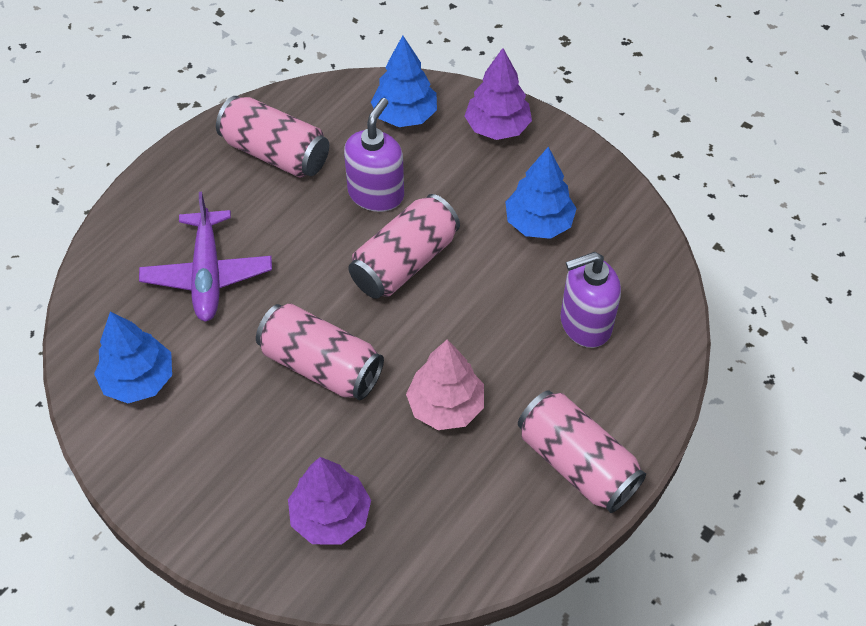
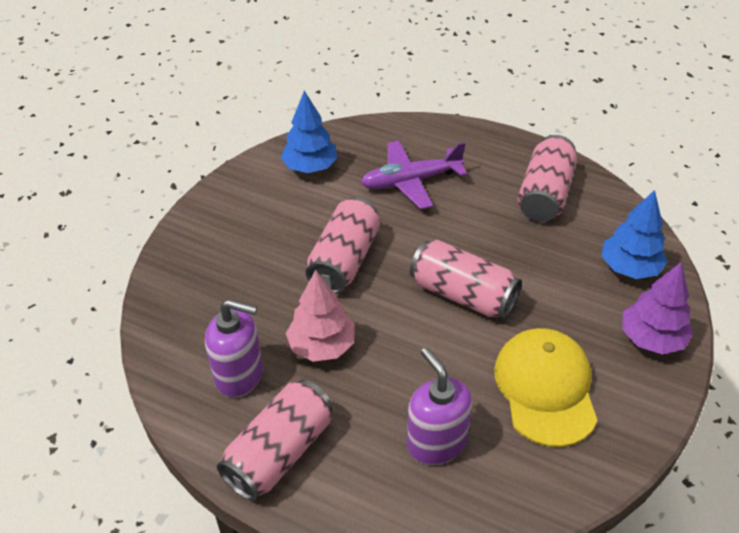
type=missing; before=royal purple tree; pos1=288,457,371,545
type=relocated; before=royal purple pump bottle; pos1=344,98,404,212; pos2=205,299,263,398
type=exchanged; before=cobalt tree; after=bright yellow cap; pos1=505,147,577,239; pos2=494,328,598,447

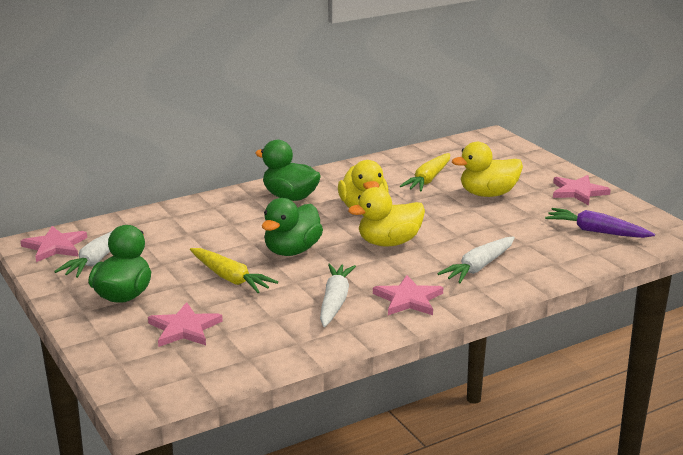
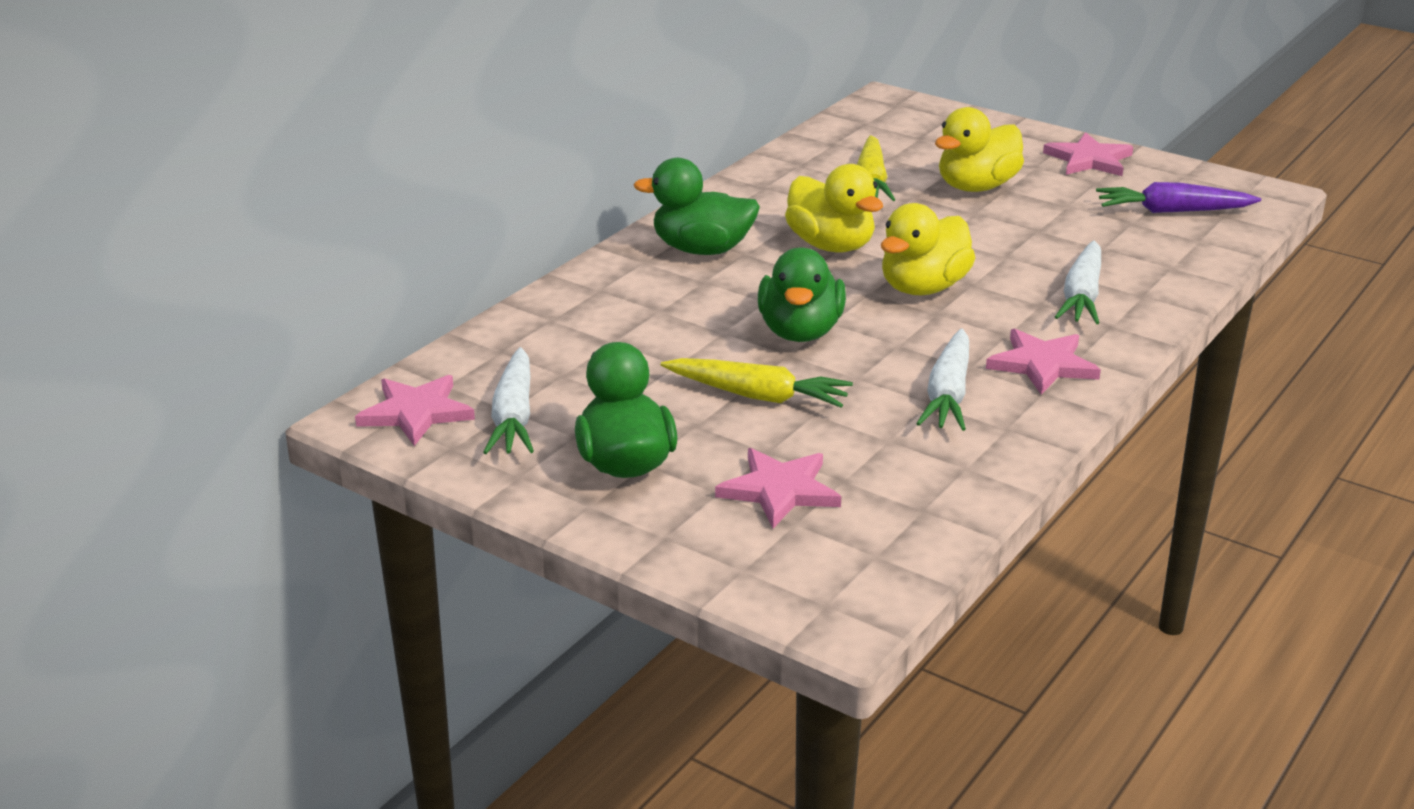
type=spun; before=white carrot; pos1=320,264,356,327; pos2=916,328,969,431; turn=-150

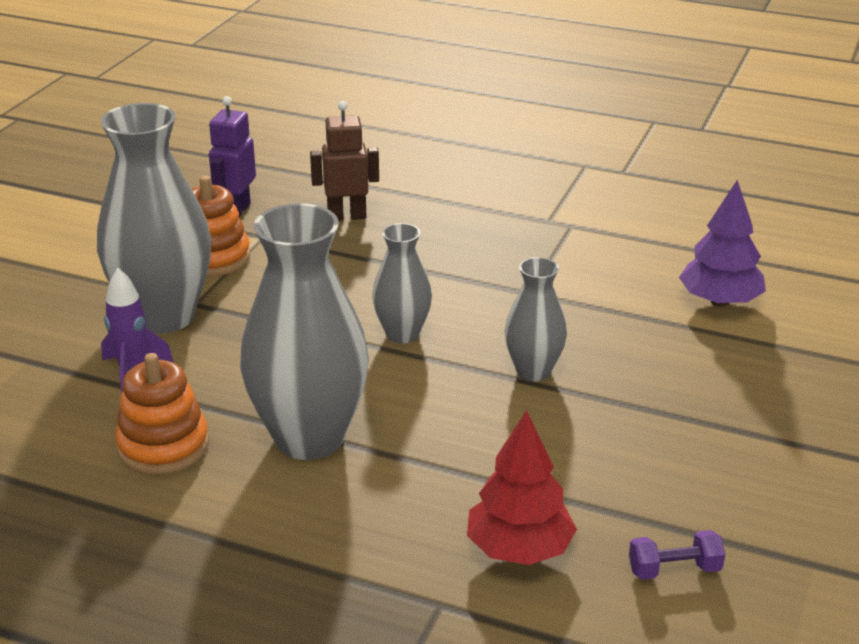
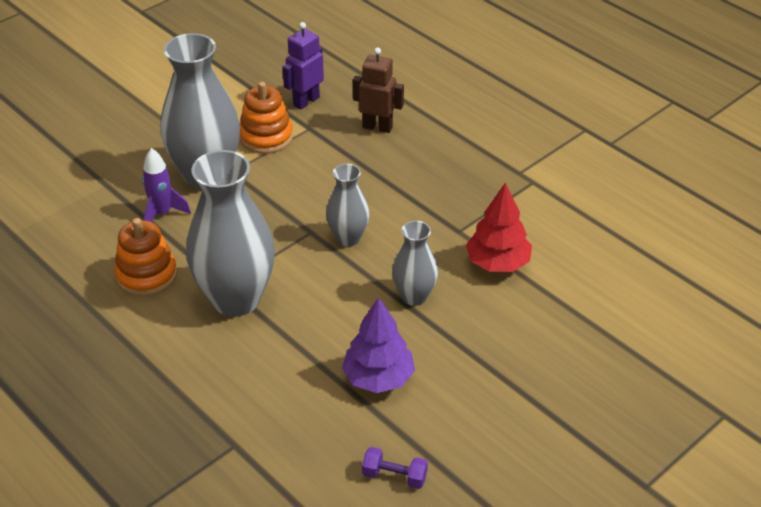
type=relocated; before=red tree; pos1=467,410,577,565; pos2=466,183,532,272
type=relocated; before=royal purple tree; pos1=679,180,766,307; pos2=342,297,415,393

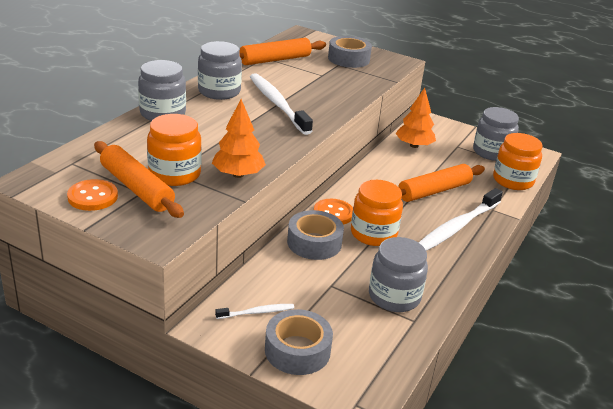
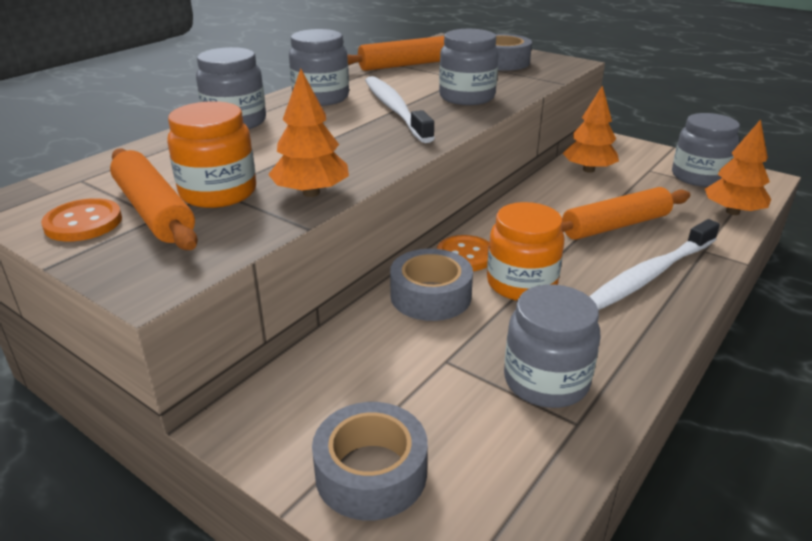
type=missing; before=white dental brush; pos1=215,304,294,319
type=exchanged; before=bright orange jar; after=bright orange tree; pos1=493,133,543,190; pos2=705,119,771,215
type=appeared; after=grey jar; pos2=439,29,499,105

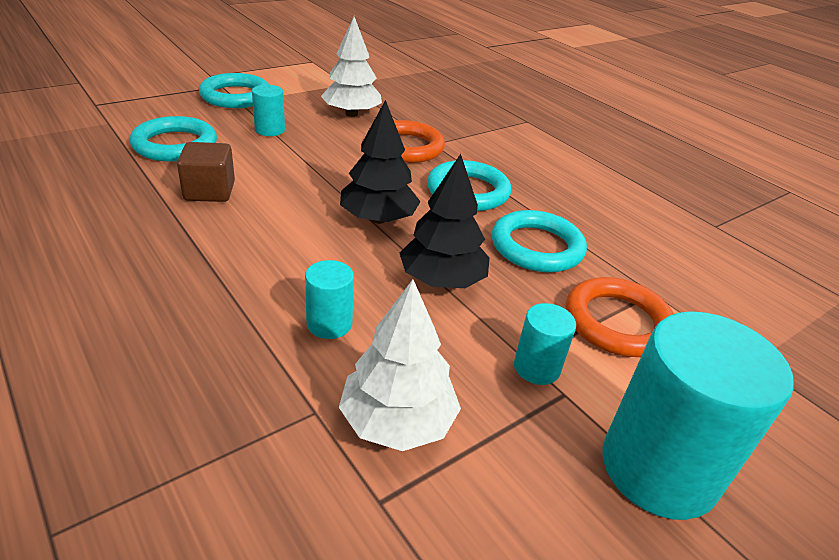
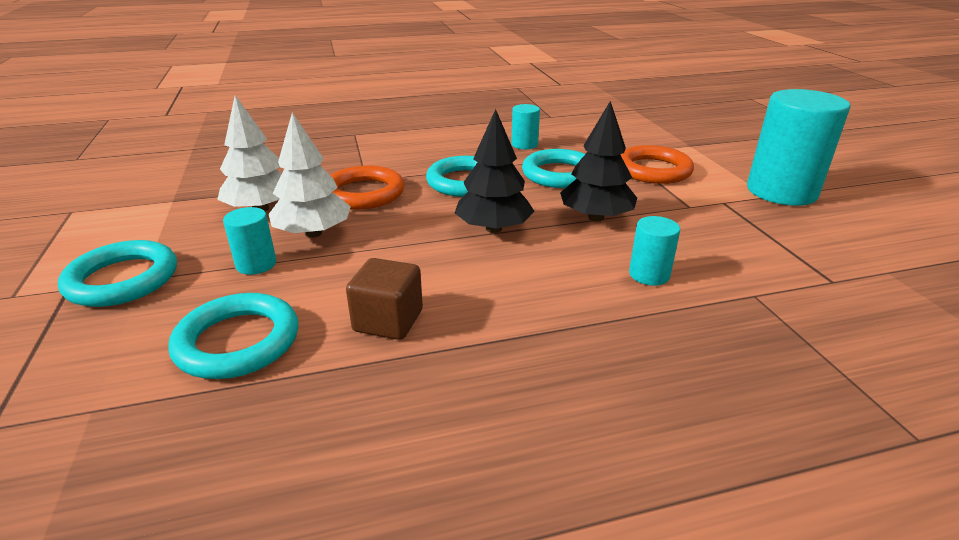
type=relocated; before=white tree; pos1=339,279,461,451; pos2=269,112,351,238
type=relocated; before=teal cylinder; pos1=514,303,576,385; pos2=511,104,540,149

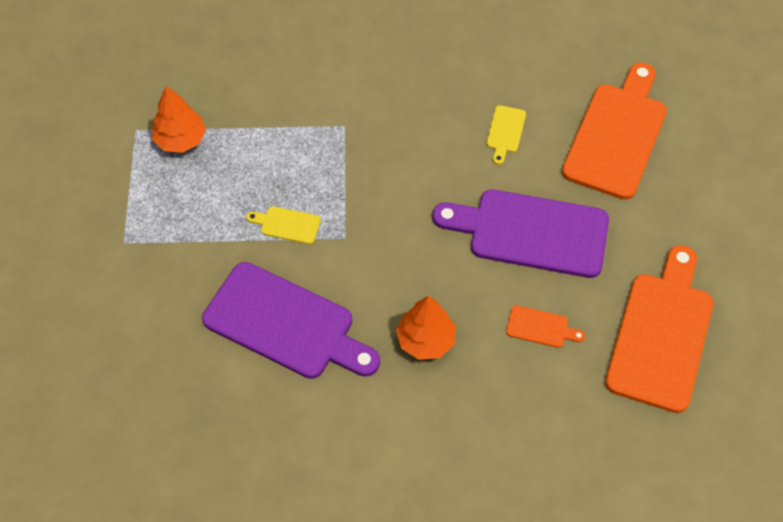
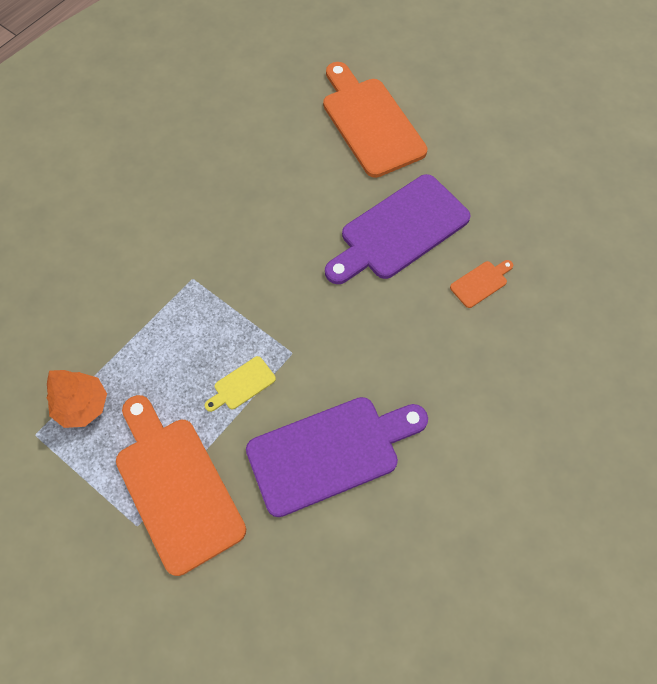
type=missing; before=bright orange tree; pos1=396,296,456,360
type=missing; before=bright yellow bread board; pos1=486,105,526,165
type=relocated; before=bright orange bread board; pos1=605,245,714,413; pos2=116,395,246,576

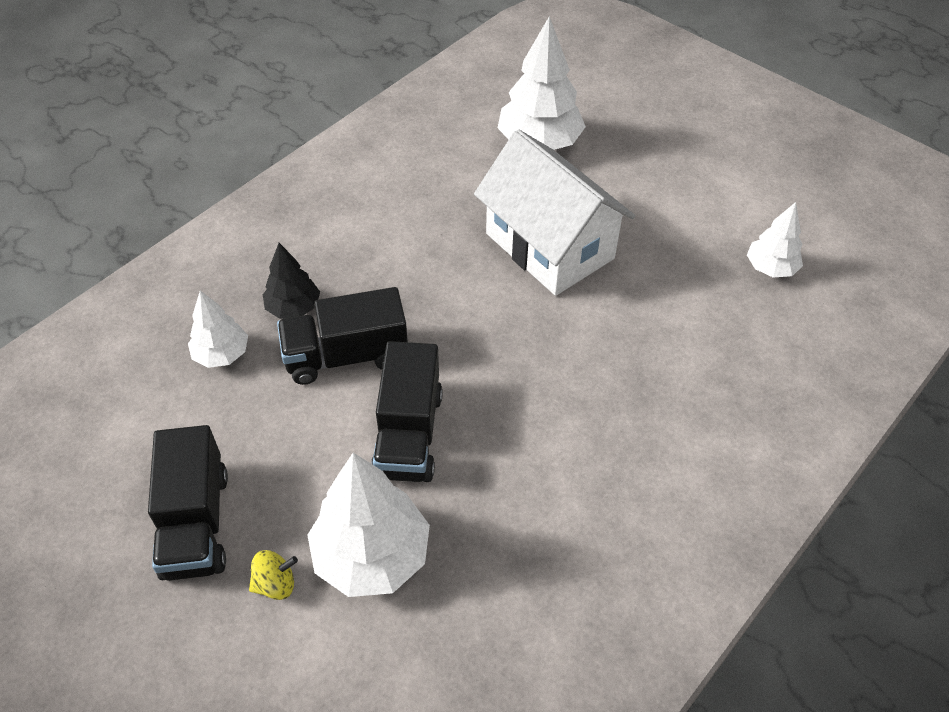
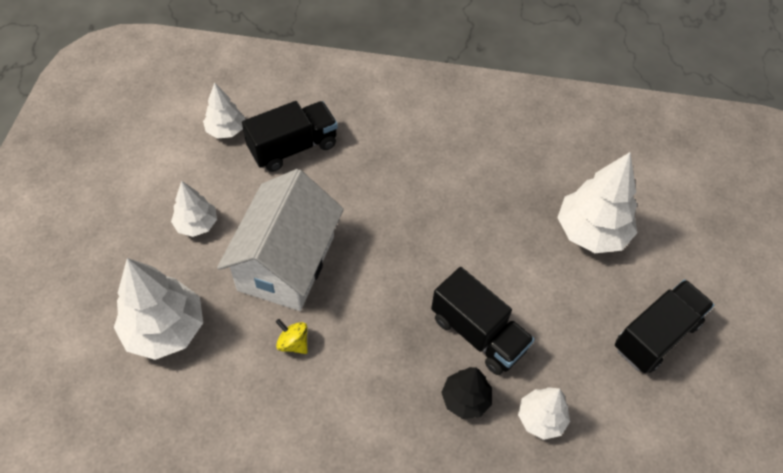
type=relocated; before=bright yellow spinning top; pos1=249,550,298,600; pos2=276,319,308,354
type=relocated; before=jet-black truck; pos1=371,341,443,482; pos2=242,101,338,172
type=appeared; after=white tree; pos2=171,181,217,237

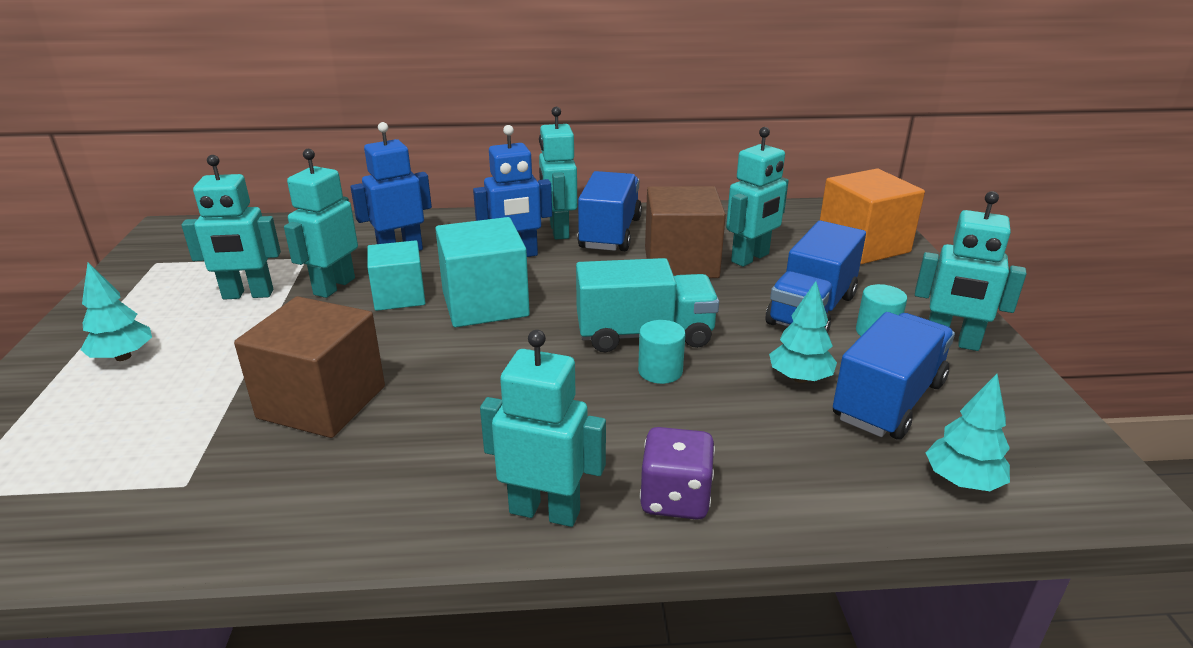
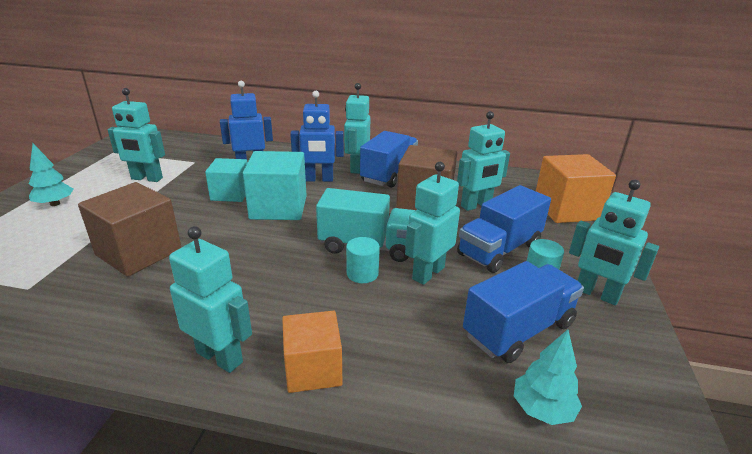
type=relocated; before=teal toy robot; pos1=284,149,358,298; pos2=405,162,460,285
type=exchanged; before=royal purple game die; after=bright orange cube; pos1=640,427,715,520; pos2=282,311,342,393
type=missing; before=teal tree; pos1=769,281,837,383

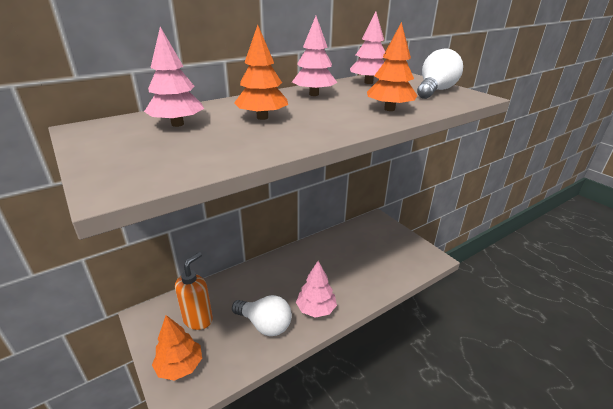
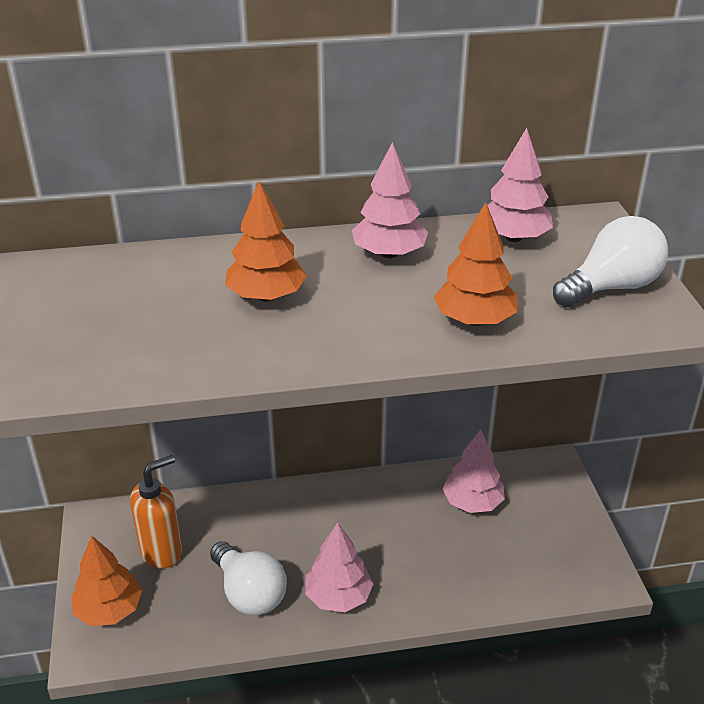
type=relocated; before=rosy tree; pos1=144,27,204,127; pos2=442,429,505,513

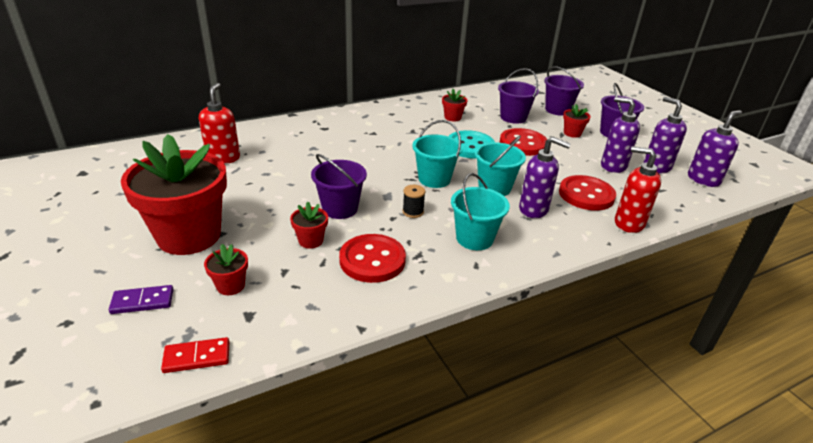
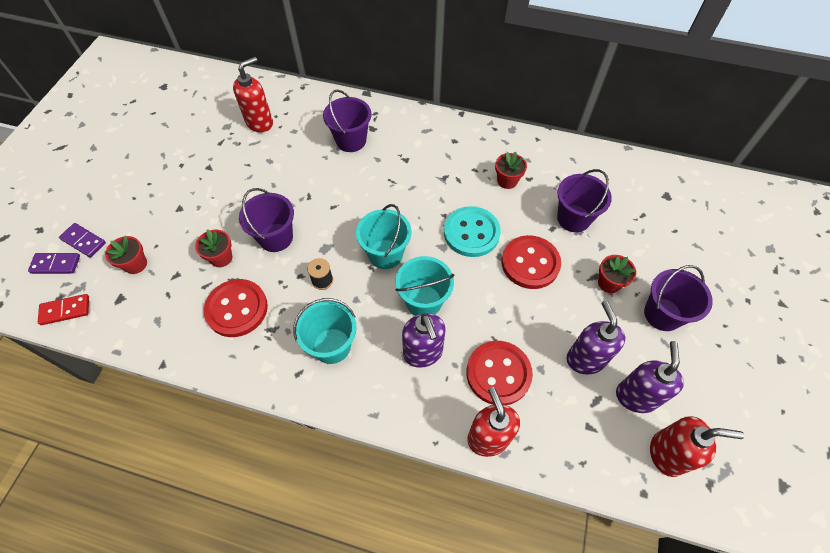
type=missing; before=red plant pot; pos1=121,134,227,255
type=spun; before=red domino tile; pos1=161,337,229,373; pos2=38,294,89,325; turn=-45
type=relocated; before=royal purple sand bucket; pos1=544,66,584,116; pos2=323,89,371,152
type=colour; before=royal purple pump bottle; after=red pump bottle; pos1=688,110,742,187; pos2=650,416,744,477
type=appeared; after=royal purple domino tile; pos2=28,253,80,274

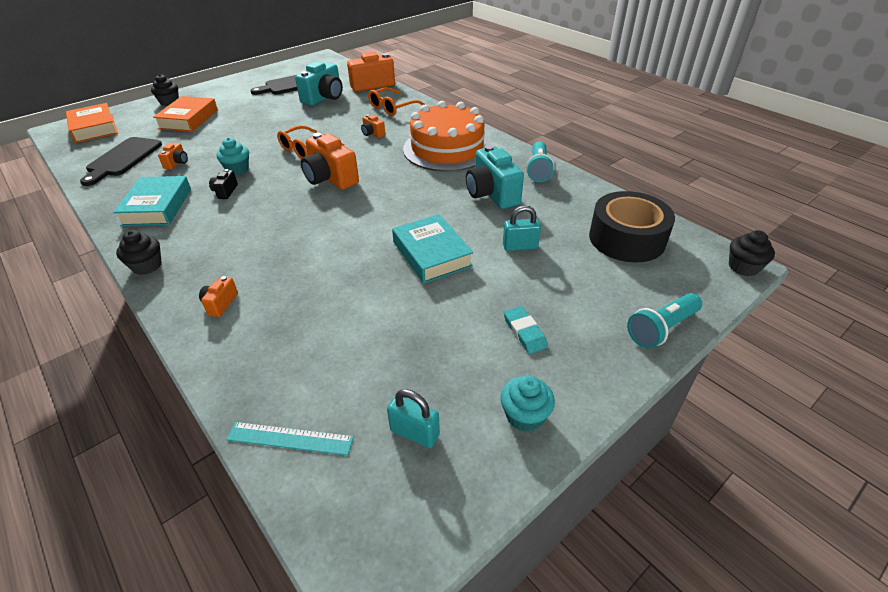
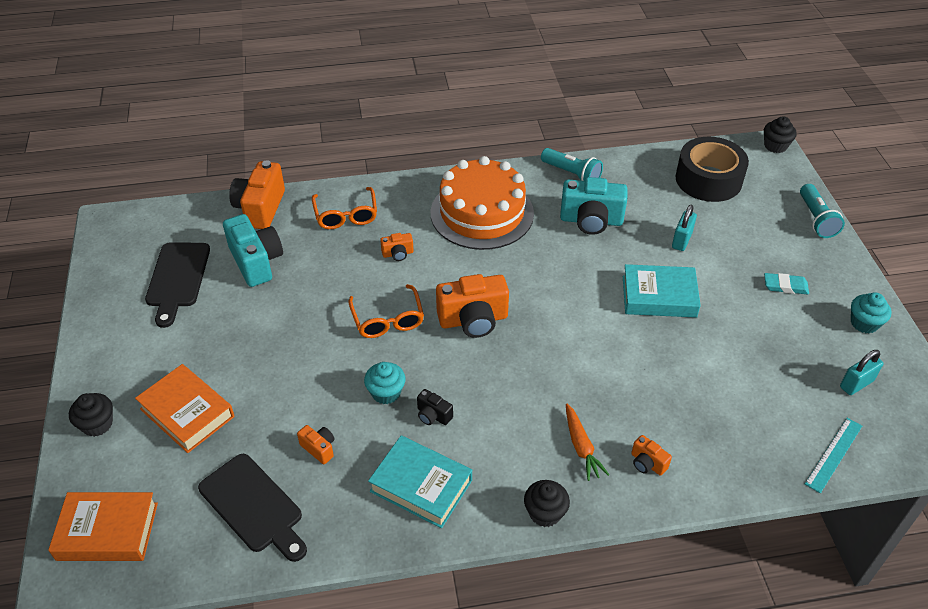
type=appeared; after=bright orange carrot; pos2=566,404,609,481

